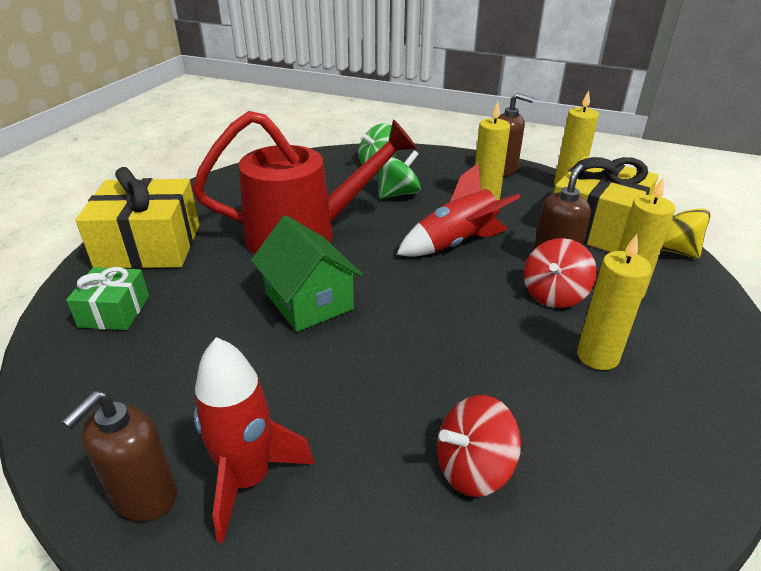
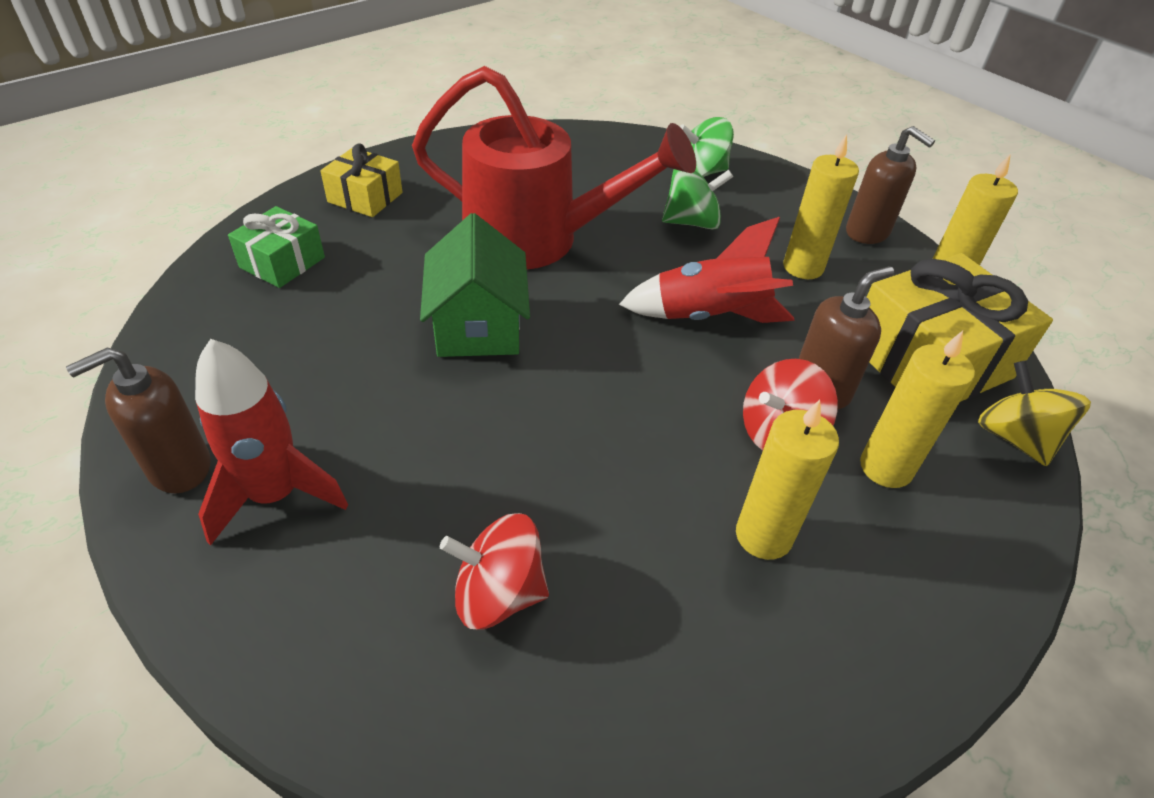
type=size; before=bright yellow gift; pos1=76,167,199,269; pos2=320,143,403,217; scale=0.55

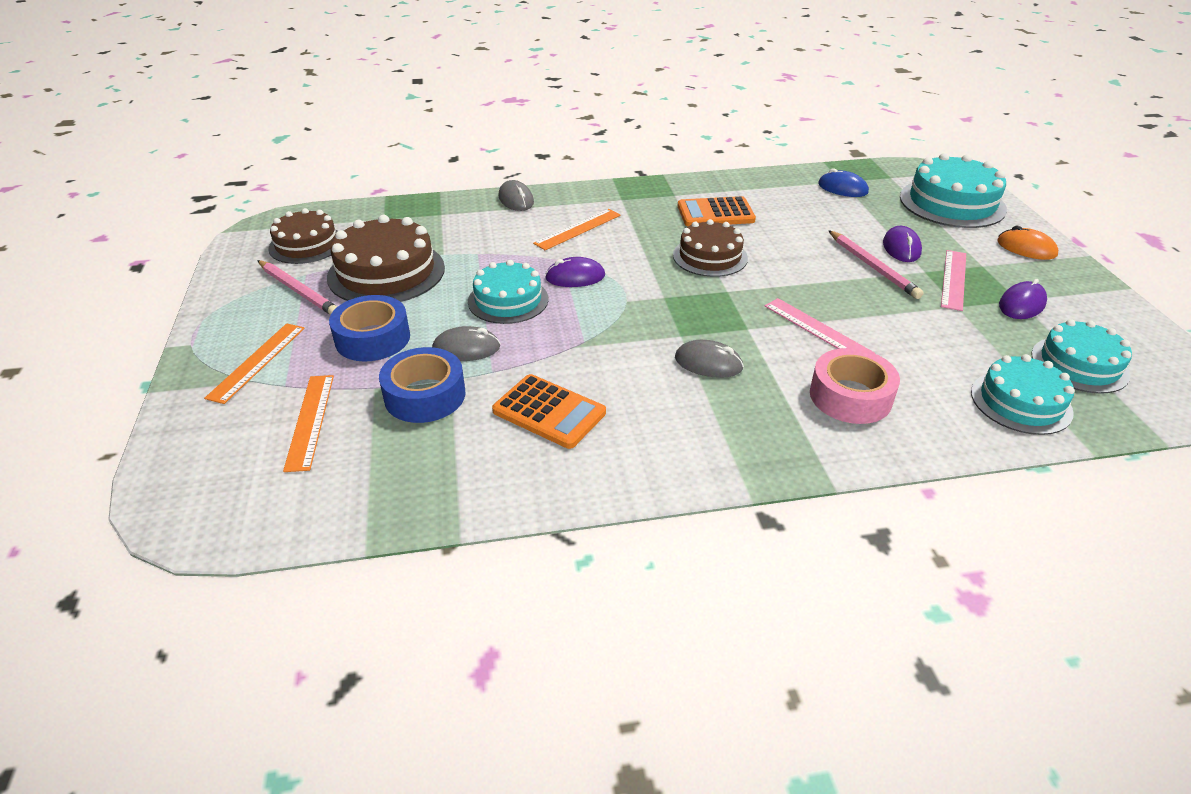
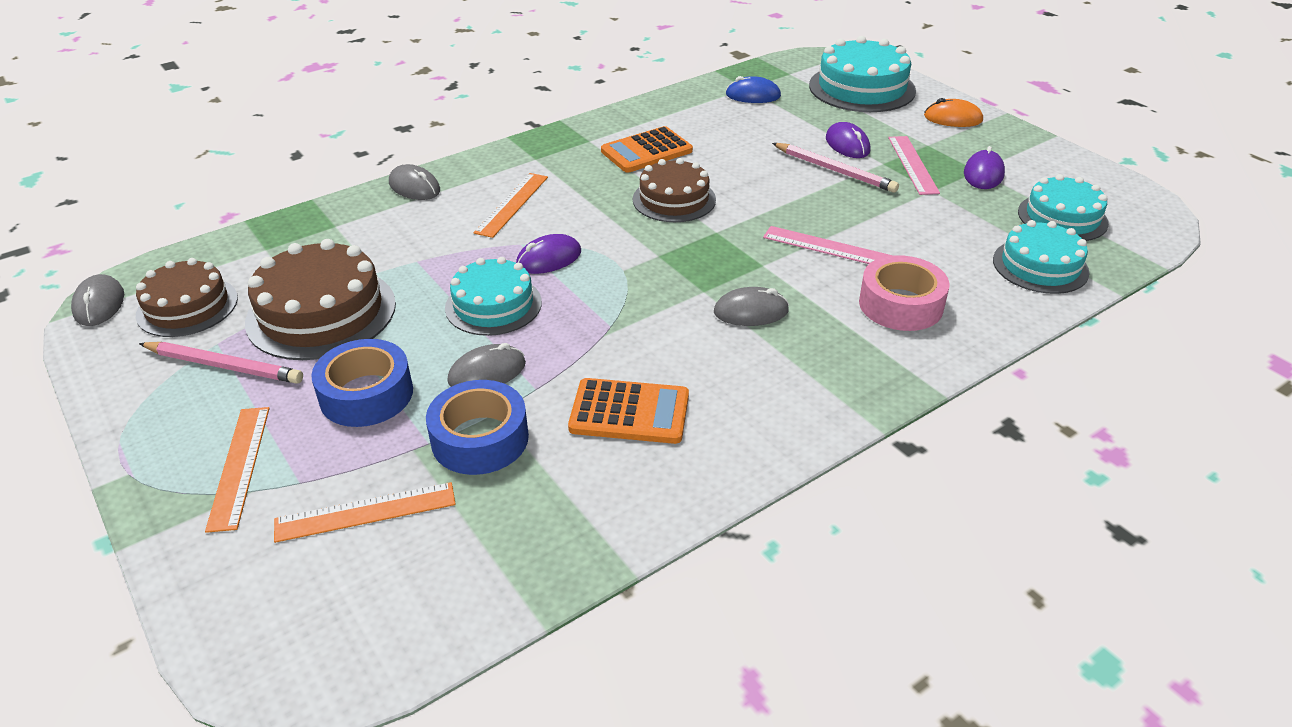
type=spun; before=bright orange ruler; pos1=283,375,334,472; pos2=274,482,456,543; turn=-75
type=appeared; after=grey mouse; pos2=71,274,124,326

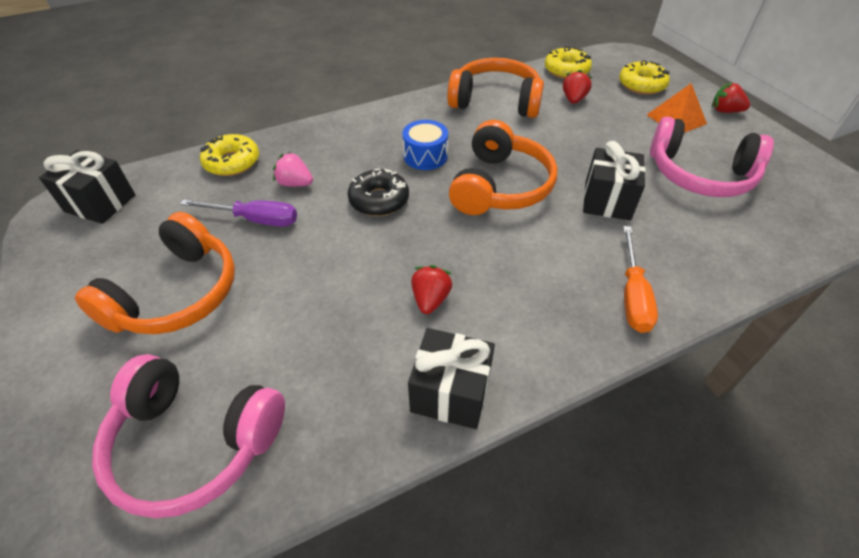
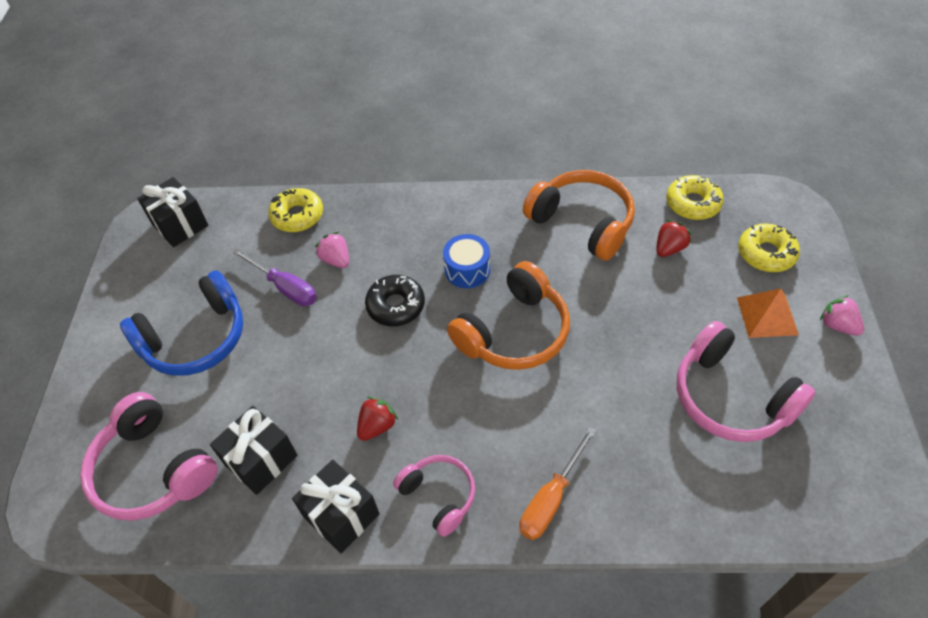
type=colour; before=bright orange over-ear headphones; after=cobalt over-ear headphones; pos1=75,212,235,334; pos2=120,270,243,376
type=relocated; before=jet-black gift; pos1=583,141,646,220; pos2=210,406,298,495
type=colour; before=red strawberry; after=rosy strawberry; pos1=712,82,750,113; pos2=820,295,864,336
type=appeared; after=rosy over-ear headphones; pos2=393,455,475,537

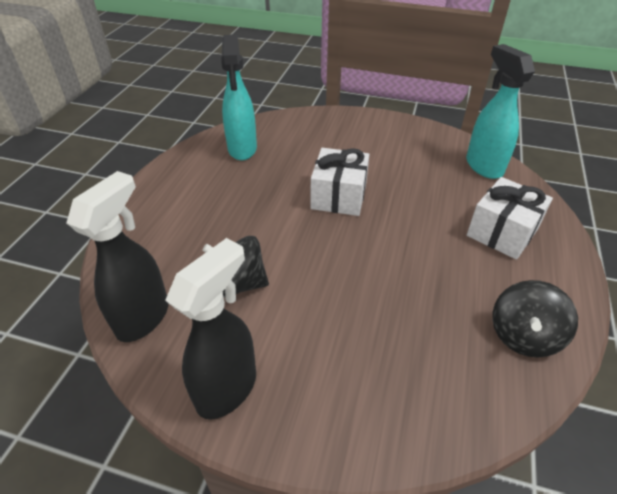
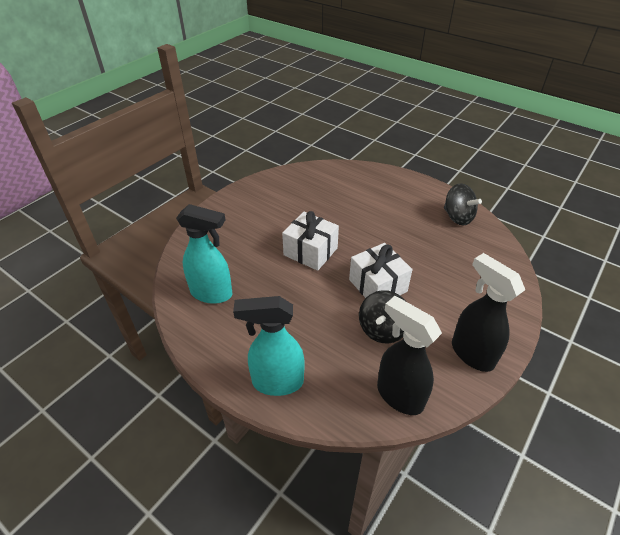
type=relocated; before=teal sprayer; pos1=466,44,535,179; pos2=233,296,305,396
type=relocated; before=white gift; pos1=467,177,553,259; pos2=349,243,413,298

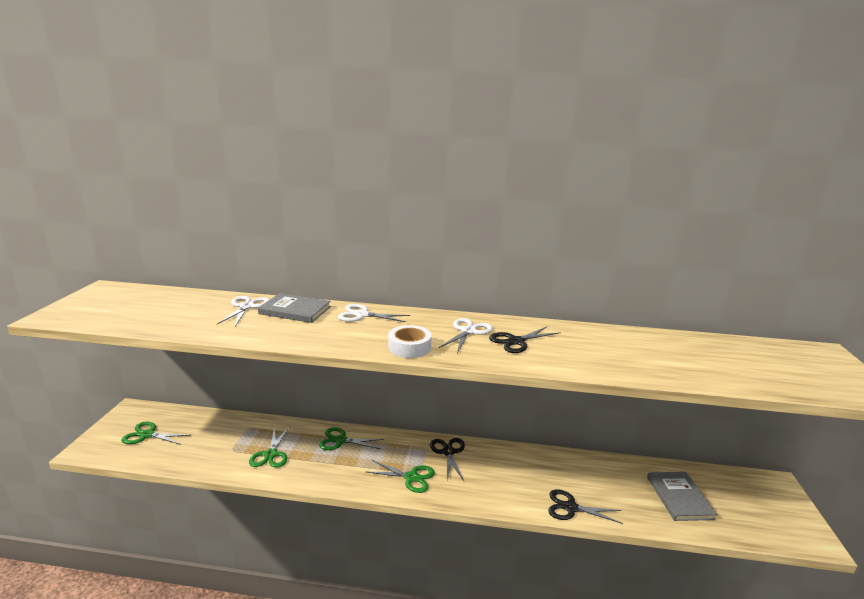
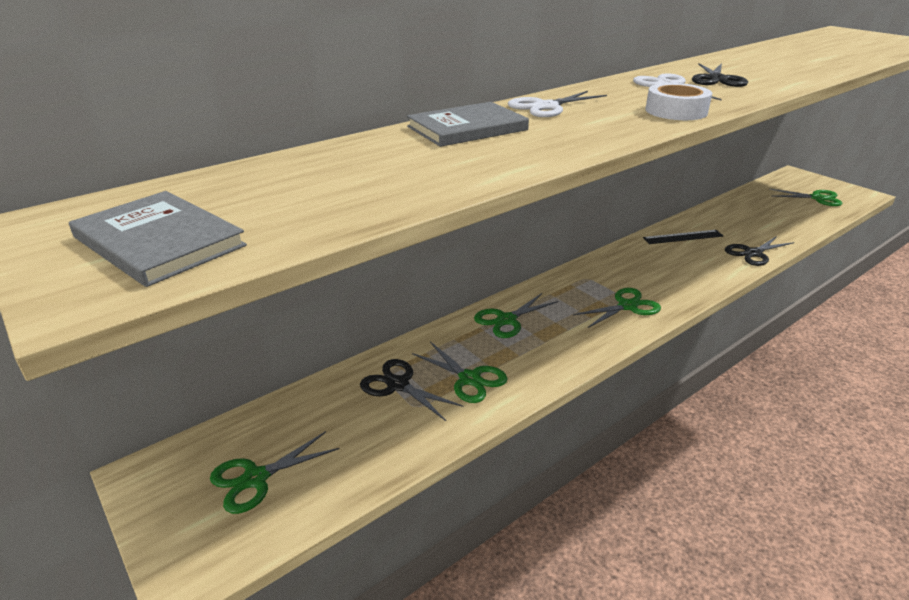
type=missing; before=white shears; pos1=217,296,270,327
type=relocated; before=jet-black shears; pos1=430,438,465,481; pos2=360,359,464,421
type=relocated; before=grey hardcover; pos1=647,472,717,521; pos2=69,191,247,287
type=appeared; after=jet-black ruler; pos2=643,230,723,244
type=appeared; after=leaf-green shears; pos2=770,189,843,206

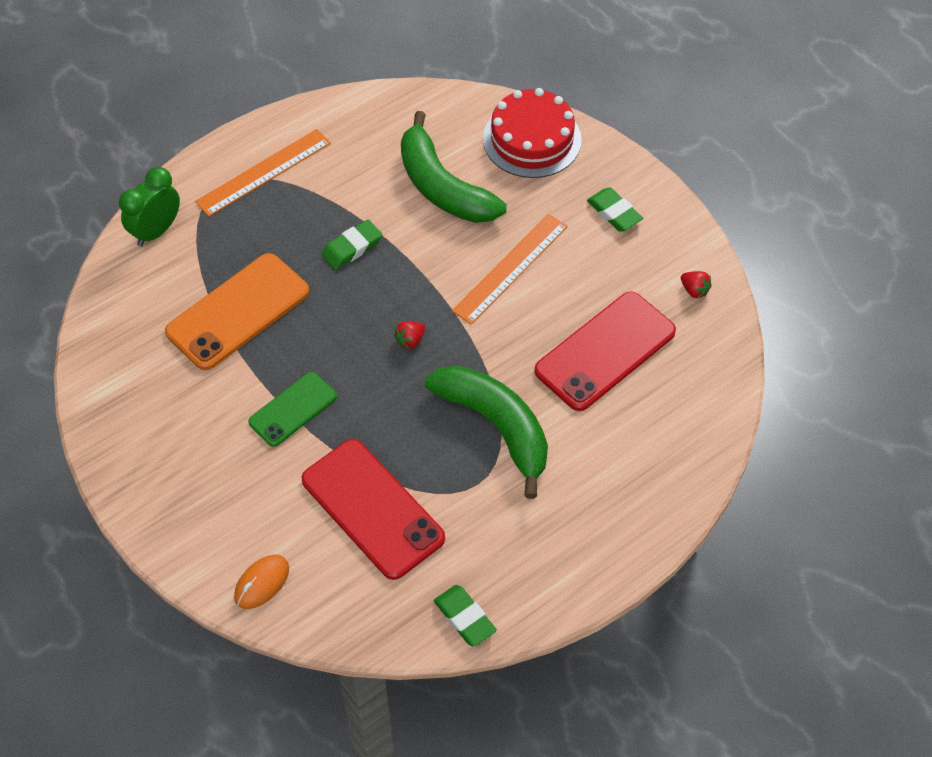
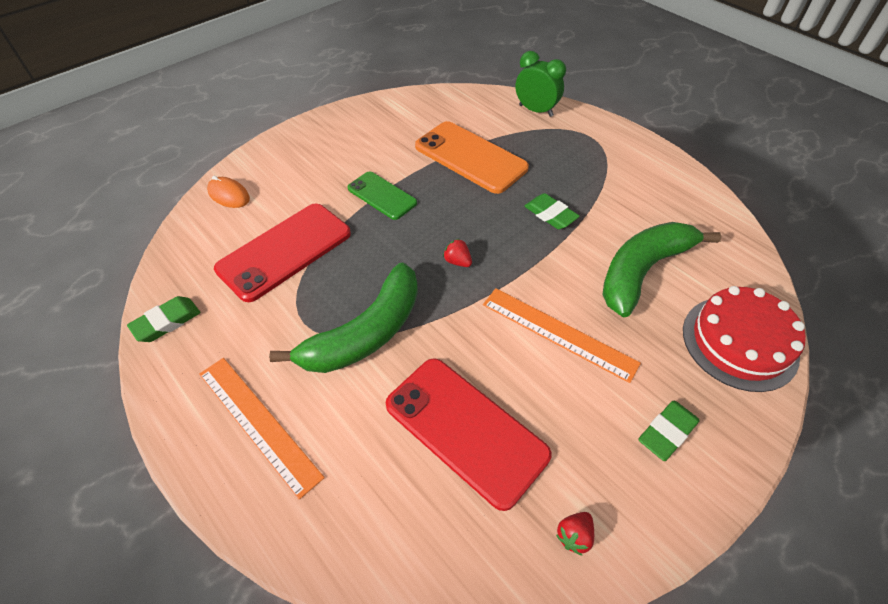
type=relocated; before=bright orange ruler; pos1=195,129,331,217; pos2=199,358,325,499

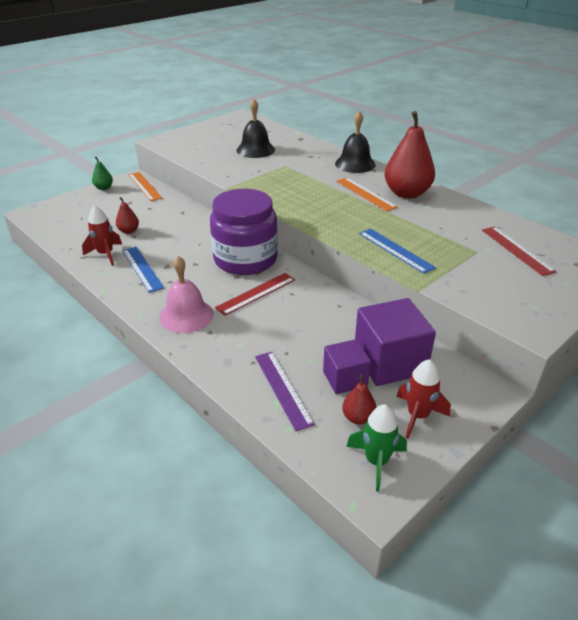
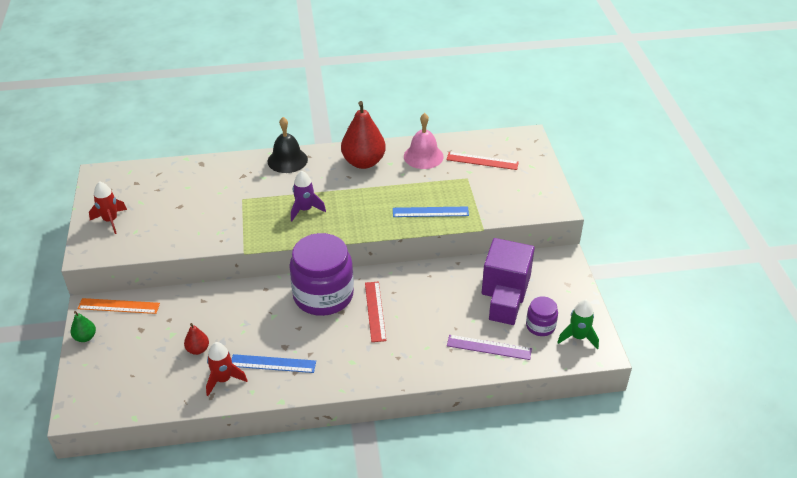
type=relocated; before=rosy hand bell; pos1=159,256,214,333; pos2=404,113,444,169
type=missing; before=jet-black hand bell; pos1=237,99,275,158
type=missing; before=bright orange ruler; pos1=336,177,397,211
type=exchanged; before=red pear; after=royal purple jar; pos1=342,375,377,424; pos2=526,296,558,336
type=relocated; before=red spaceship; pos1=396,359,451,439; pos2=89,181,127,234
type=appeared; after=royal purple spaceship; pos2=291,171,326,221

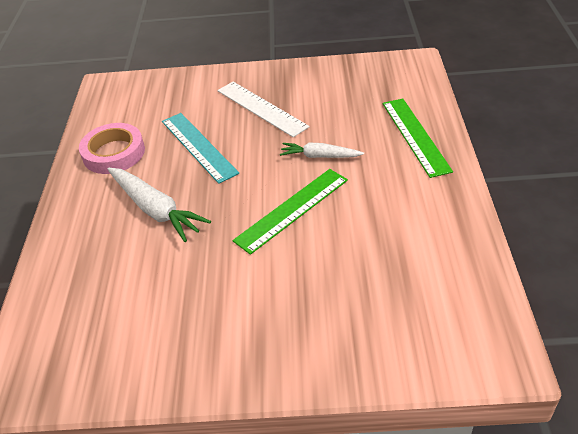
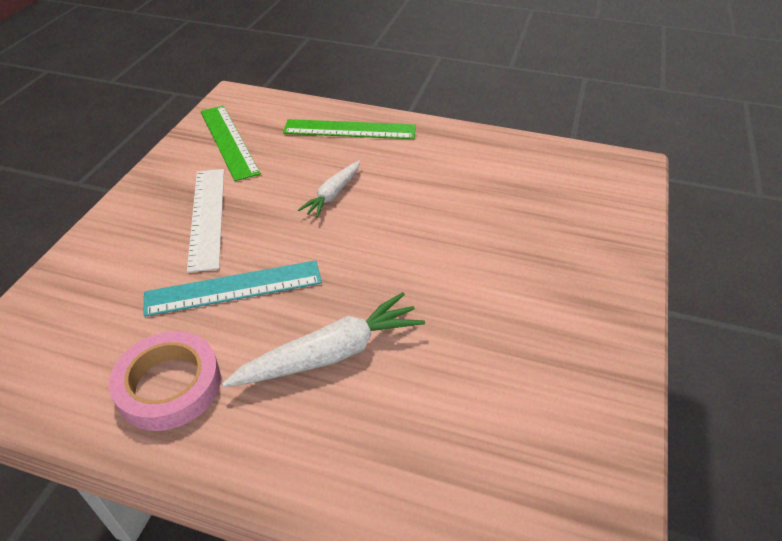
type=spun; before=white ruler; pos1=217,82,309,137; pos2=187,169,224,273; turn=-75
type=relocated; before=leaf-green ruler; pos1=232,169,348,255; pos2=201,106,261,181

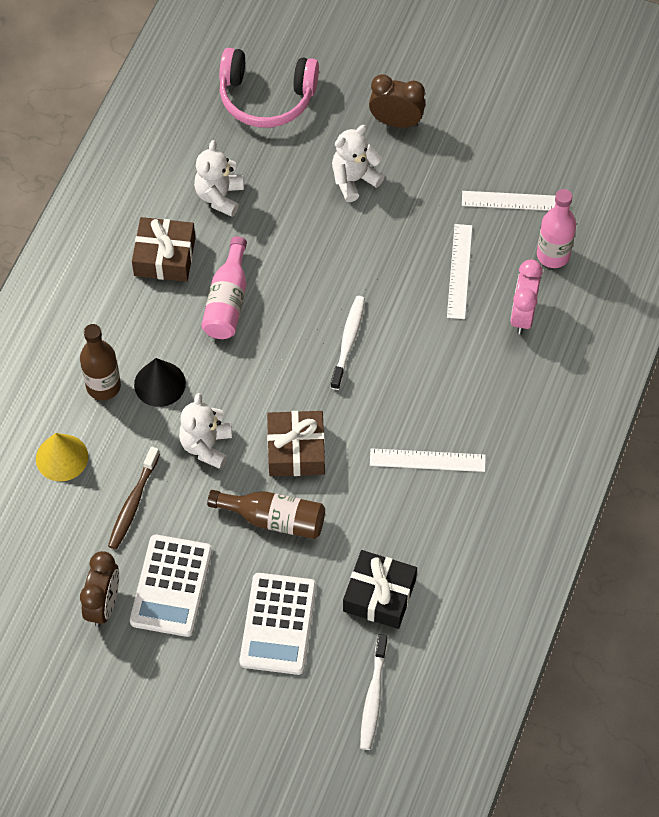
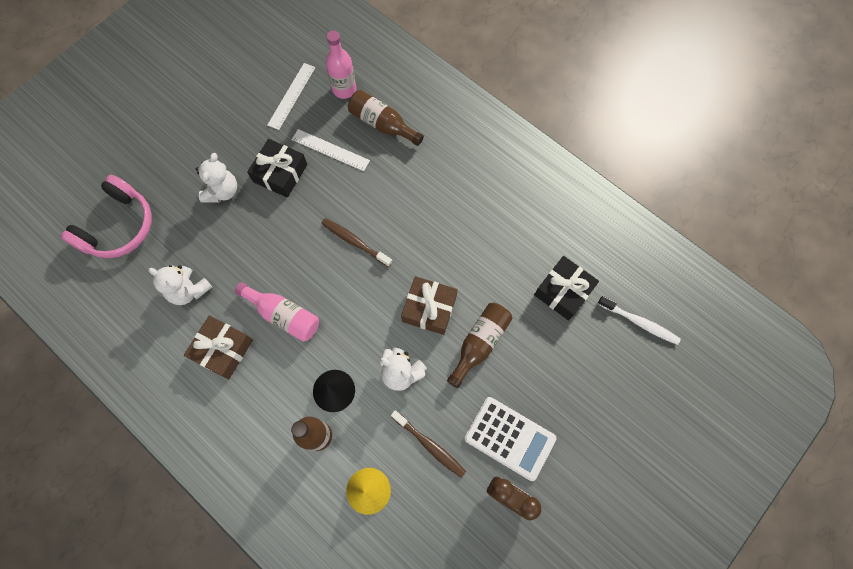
type=missing; before=white calculator; pos1=240,573,316,675
type=colour; before=white dental brush; after=brown dental brush; pos1=330,296,365,390; pos2=321,218,392,267
type=spun; before=white stuffed bear; pos1=332,125,385,202; pos2=196,153,237,203; turn=-150
type=missing; before=brown alarm clock; pos1=369,75,425,128
type=missing; before=white ruler; pos1=370,448,486,472
type=exchanged; before=rosy alarm clock; after=brown drink bottle; pos1=510,260,543,334; pos2=348,90,424,146
type=appeared; after=jet-black gift; pos2=247,139,307,198

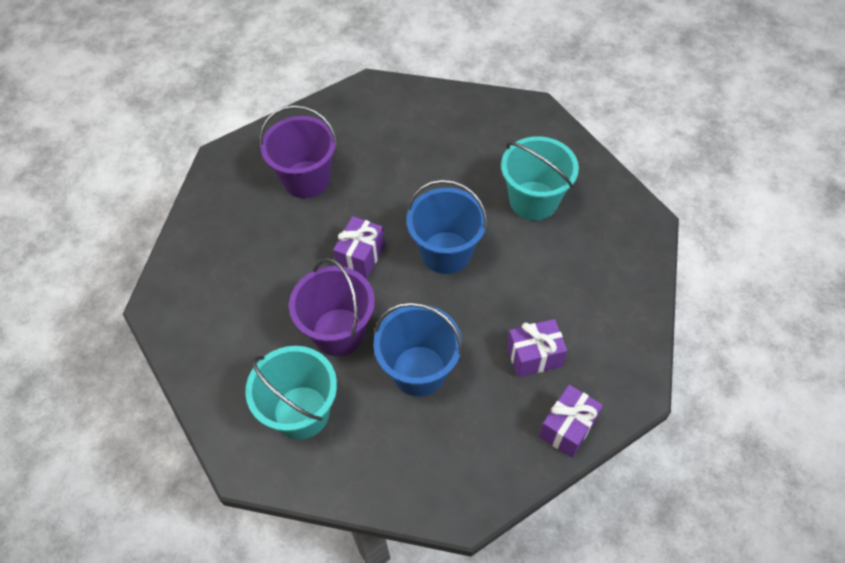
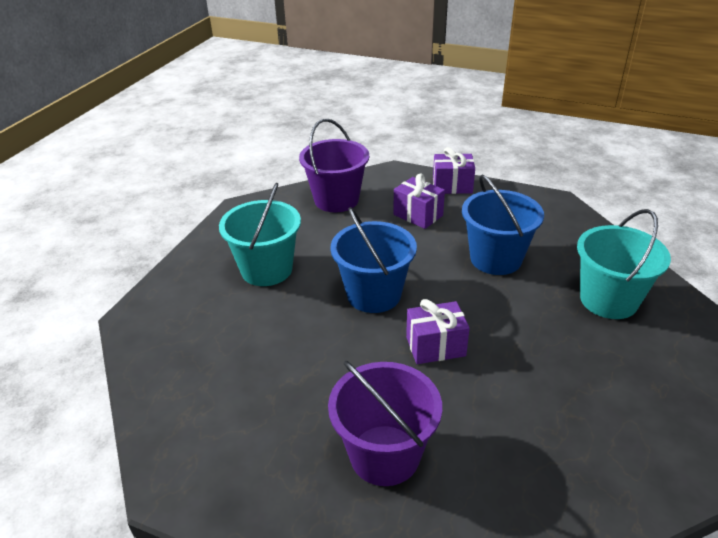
type=relocated; before=royal purple sand bucket; pos1=289,258,375,356; pos2=299,119,369,212

